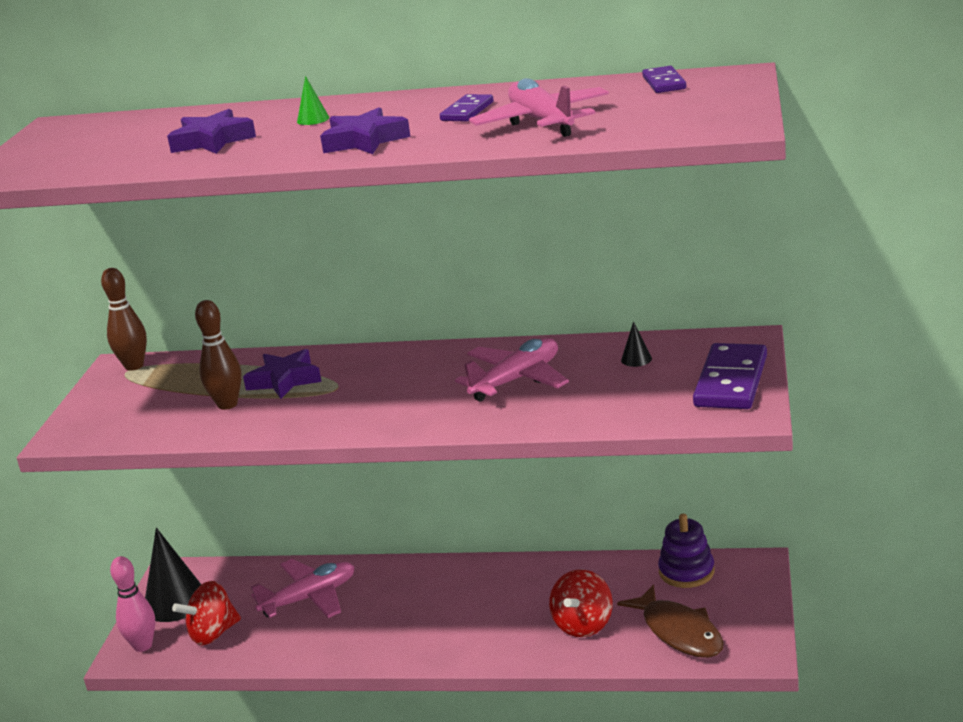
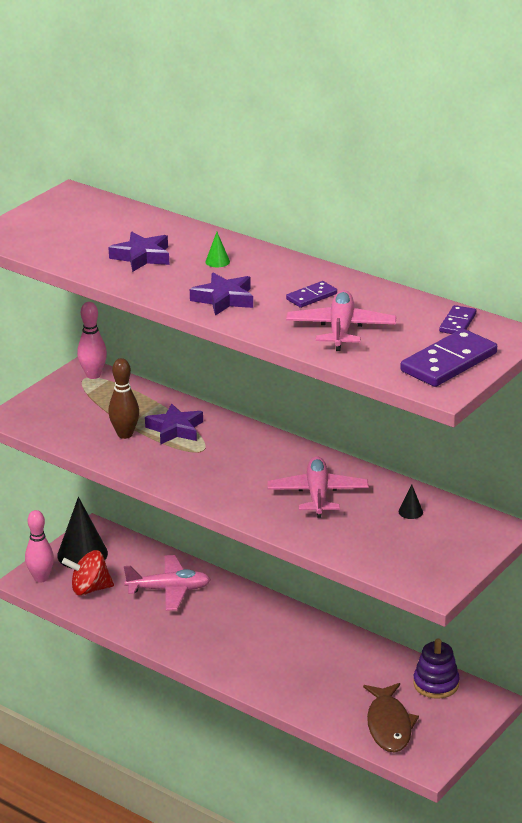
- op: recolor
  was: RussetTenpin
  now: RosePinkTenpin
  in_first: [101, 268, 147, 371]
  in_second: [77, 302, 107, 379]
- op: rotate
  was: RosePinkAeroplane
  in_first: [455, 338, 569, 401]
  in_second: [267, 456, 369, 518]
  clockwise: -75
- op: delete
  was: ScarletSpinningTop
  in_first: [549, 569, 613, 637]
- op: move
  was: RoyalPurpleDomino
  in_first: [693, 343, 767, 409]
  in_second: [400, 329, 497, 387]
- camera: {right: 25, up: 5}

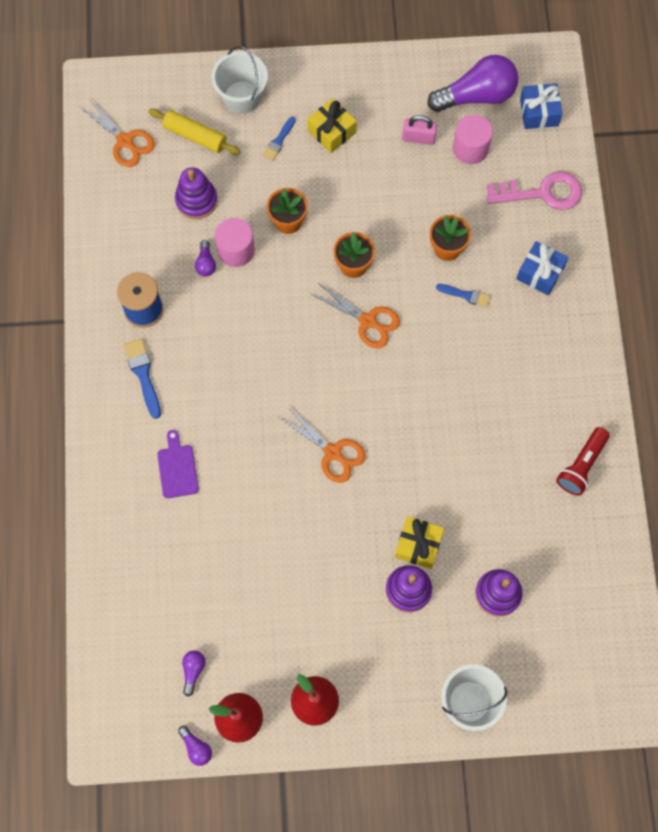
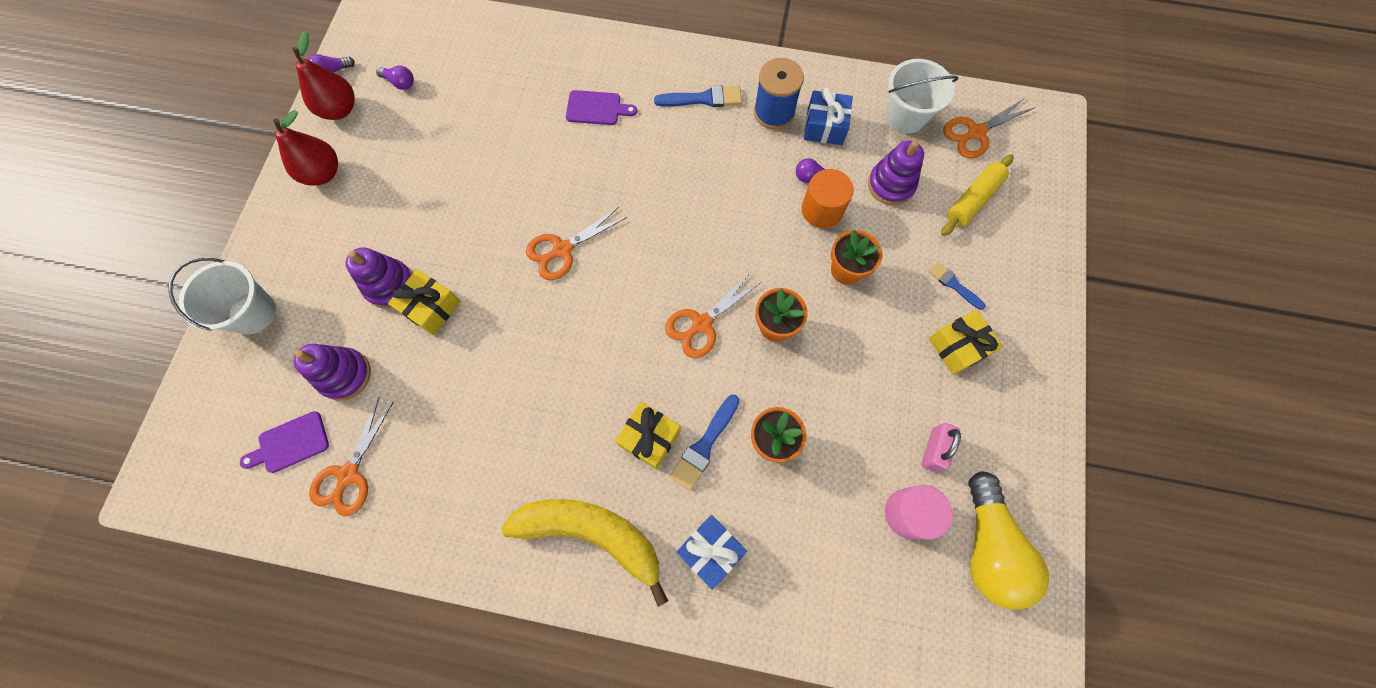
- op: move
  was: PureWhiteSandBucket
  in_first: [211, 46, 268, 114]
  in_second: [885, 59, 959, 134]
- op: recolor
  was: RosePinkSolidCylinder
  now: OrangeSolidCylinder
  in_first: [215, 218, 255, 267]
  in_second: [802, 169, 854, 228]
- op: recolor
  was: RoyalPurpleLightBulb
  now: GoldenLightBulb
  in_first: [427, 55, 519, 112]
  in_second: [968, 471, 1049, 610]
- op: resize
  was: CobaltPaintbrush
  in_first: [436, 284, 490, 308]
  in_second: [670, 395, 739, 490]
  ratio: 1.52
- op: delete
  was: RosePinkDoorKey
  in_first: [486, 171, 582, 210]
- op: move
  was: CobaltPresent
  in_first: [520, 83, 563, 129]
  in_second: [804, 87, 853, 145]
- op: delete
  was: ScarletPocketTorch
  in_first: [556, 427, 610, 496]
- op: insert
  now: RoyalPurpleBreadBoard
  in_second: [240, 411, 329, 473]
- op: insert
  now: OrangeShears
  in_second: [309, 397, 394, 516]
- op: insert
  now: GoldenBananaFruit
  in_second: [501, 499, 668, 607]
- op: insert
  now: GoldenPresent
  in_second: [615, 402, 681, 469]
- camera: {right: 105, up: 0}

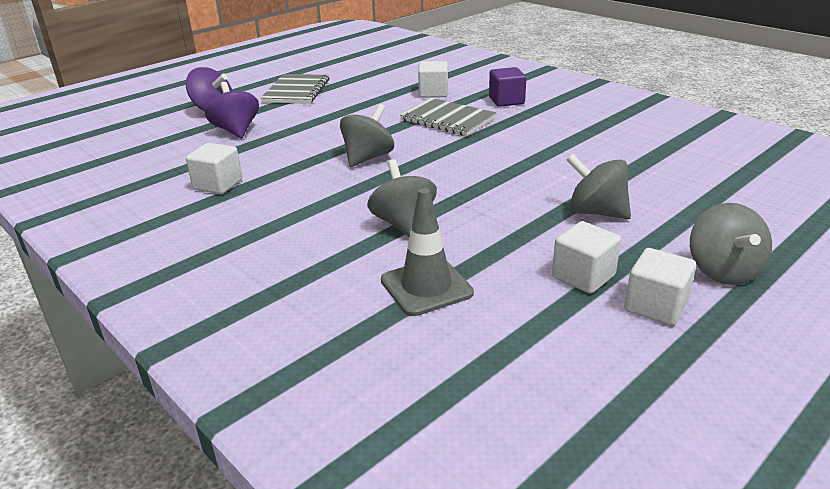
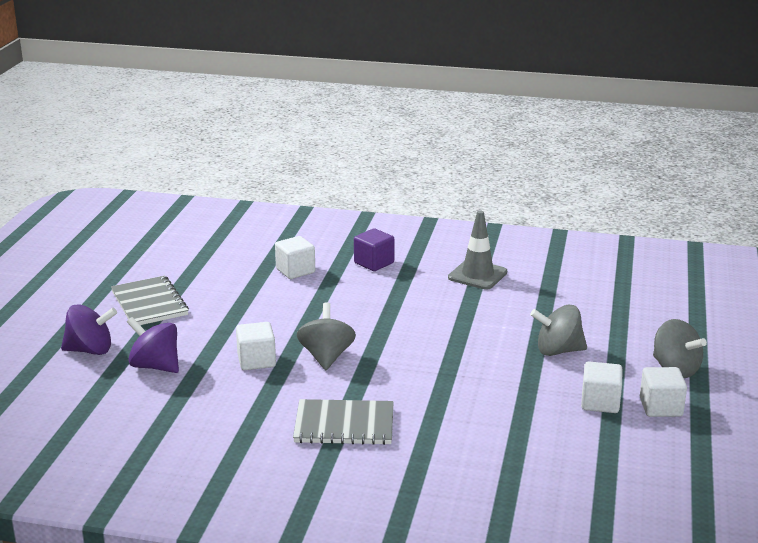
- op: move
  was: PureWhiteCube
  in_first: [186, 143, 242, 194]
  in_second: [236, 322, 276, 370]
- op: delete
  was: GraySpinningTop
  in_first: [367, 159, 437, 236]
- op: move
  was: GrayTrafficCone
  in_first: [381, 188, 474, 316]
  in_second: [448, 211, 507, 290]
- op: move
  was: GrayExerciseBook
  in_first: [400, 98, 496, 136]
  in_second: [293, 399, 393, 445]
- camera: {right: -35, up: -5}

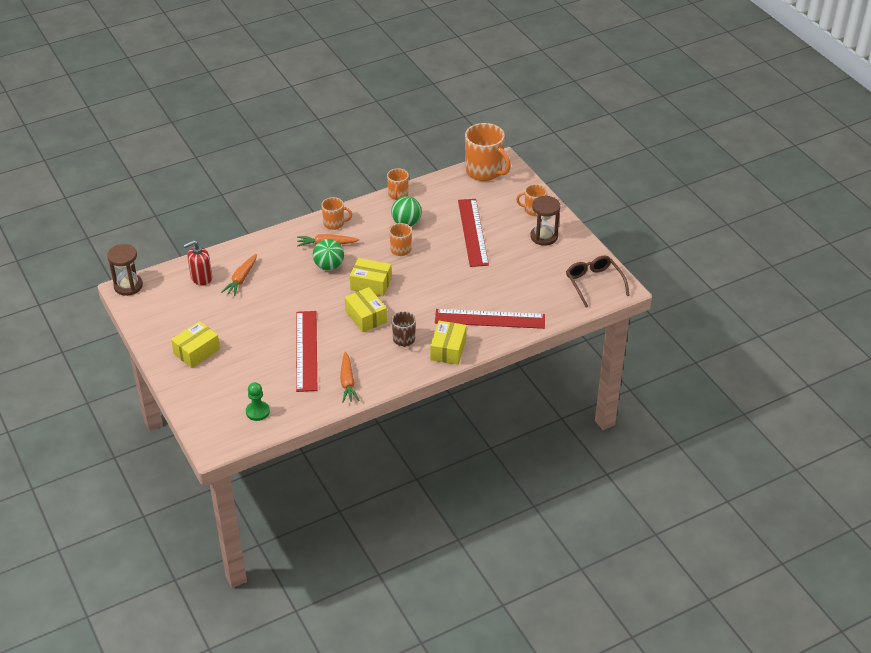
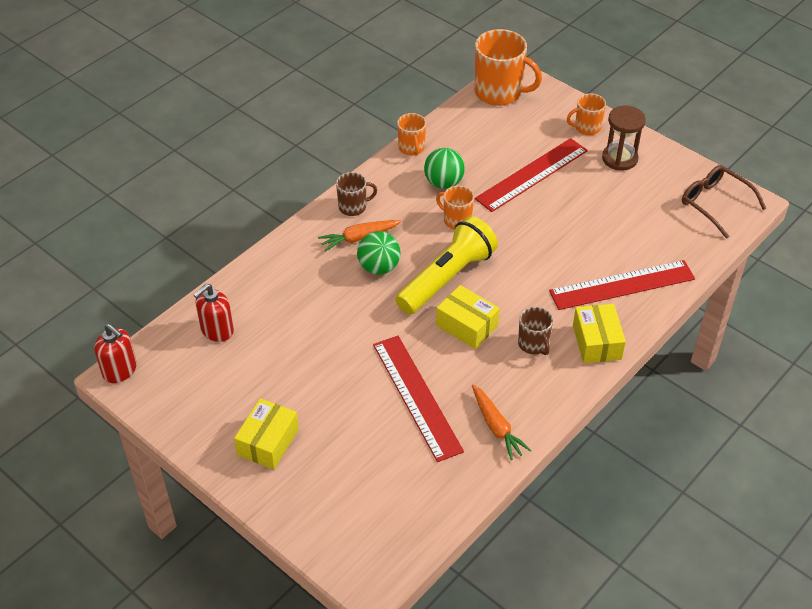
- op: replace
  was: RussetHourglass
  now: ScarletSoapDispenser
  in_first: [107, 244, 143, 296]
  in_second: [94, 324, 137, 383]
- op: delete
  was: OrangeToyCarrot
  in_first: [221, 254, 257, 296]
- op: delete
  was: LeafGreenPawn
  in_first: [246, 382, 270, 421]
- op: recolor
  was: OrangeMug
  now: RussetMug
  in_first: [322, 197, 352, 230]
  in_second: [336, 172, 377, 216]
- op: replace
  was: GoldenParcel
  now: GoldenPocketTorch
  in_first: [350, 258, 392, 296]
  in_second: [396, 216, 498, 314]
- op: rotate
  was: ScarletMeasuringStick
  in_first: [458, 199, 489, 267]
  in_second: [475, 138, 588, 212]
  clockwise: 75
- camera: {right: -20, up: 5}

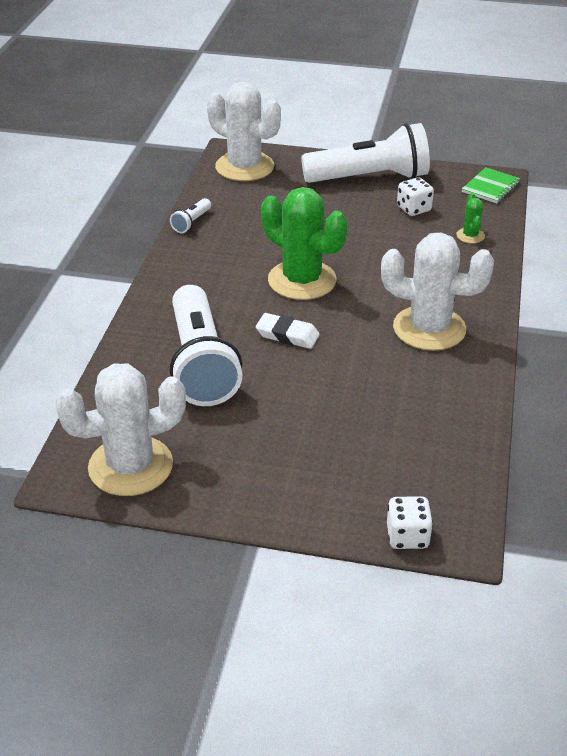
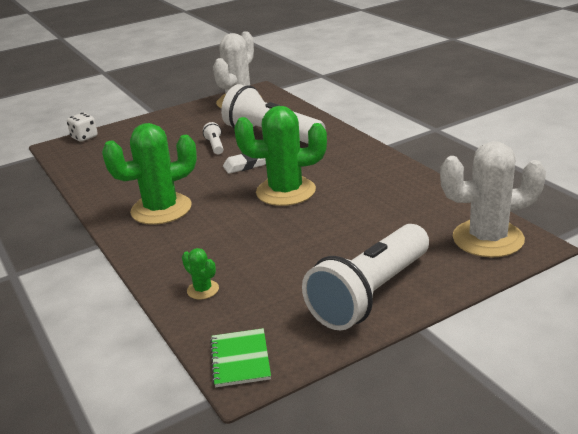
- op: move
  was: PureWhitePocketTorch
  in_first: [170, 198, 211, 233]
  in_second: [203, 122, 223, 154]
- op: recolor
  was: PureWhiteCactus
  now: LeafGreenCactus
  in_first: [381, 233, 494, 351]
  in_second: [102, 123, 197, 225]
- op: delete
  was: PureWhiteDie
  in_first: [397, 177, 434, 216]
- camera: {right: 140, up: -10}

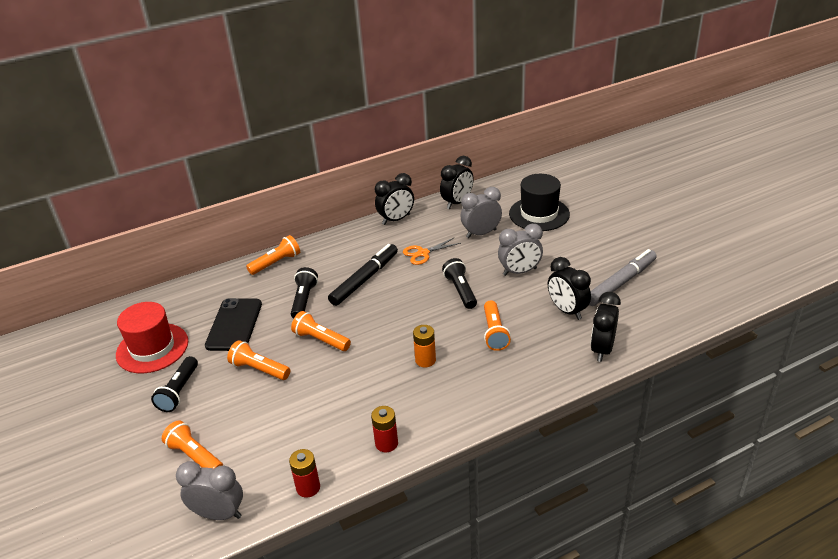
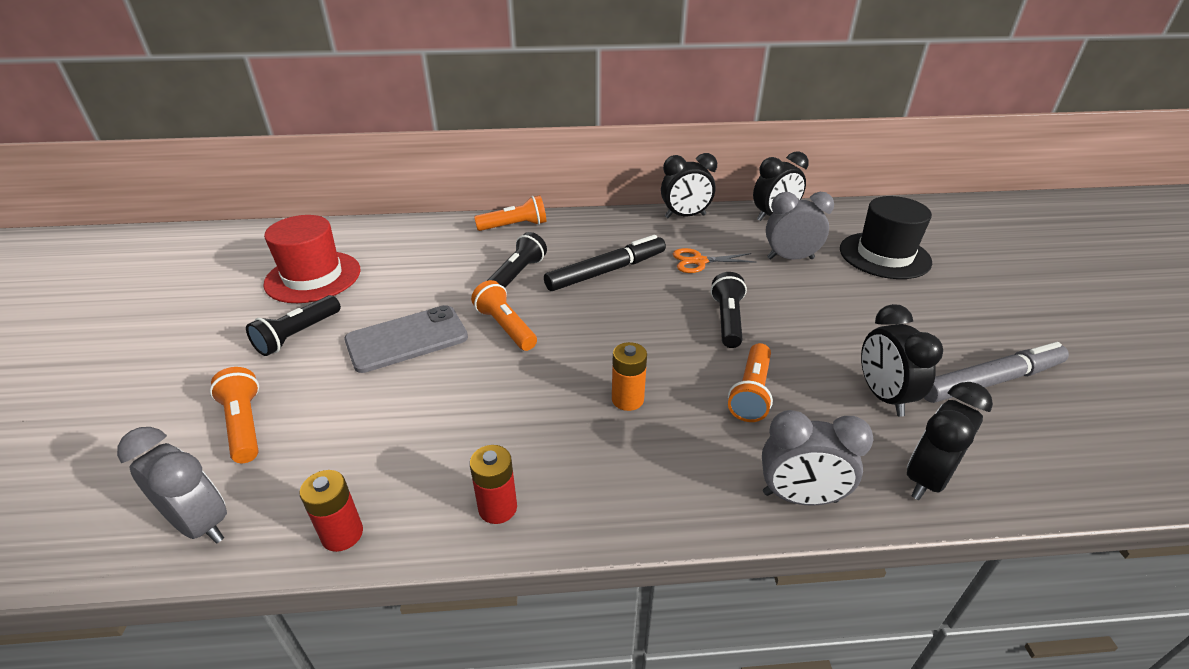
- op: delete
  was: EbonyPhone
  in_first: [205, 298, 262, 351]
- op: replace
  was: OrangePocketTorch
  now: GrayPhone
  in_first: [227, 340, 290, 380]
  in_second: [344, 305, 468, 373]
- op: move
  was: GrayAlarmClock
  in_first: [498, 224, 543, 276]
  in_second: [762, 410, 874, 506]
- camera: {right: 20, up: 0}

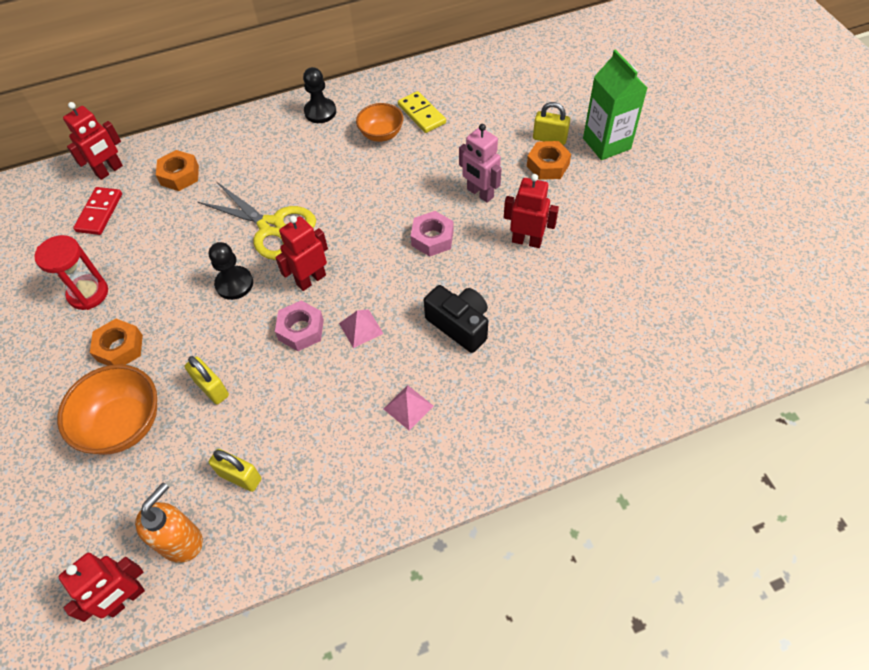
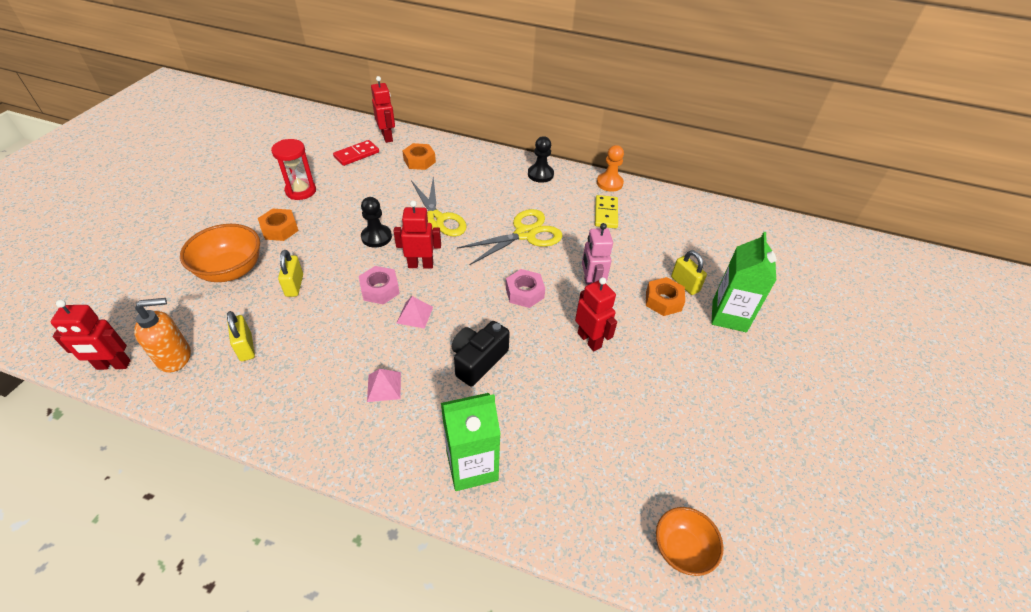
- op: rotate
  was: ScarletRobotFigure
  in_first: [63, 102, 123, 180]
  in_second: [371, 76, 395, 143]
  clockwise: -105
- op: move
  was: OrangeDeepDish
  in_first: [356, 103, 403, 142]
  in_second: [656, 507, 724, 576]
- op: rotate
  was: EbonyCamera
  in_first: [424, 285, 488, 353]
  in_second: [452, 321, 510, 386]
  clockwise: -135
- op: insert
  now: LeafGreenMilkCarton
  in_second: [441, 393, 501, 491]
- op: insert
  now: GoldenShears
  in_second: [457, 209, 563, 265]
- op: insert
  now: OrangePawn
  in_second: [597, 145, 624, 192]
- camera: {right: 35, up: -10}

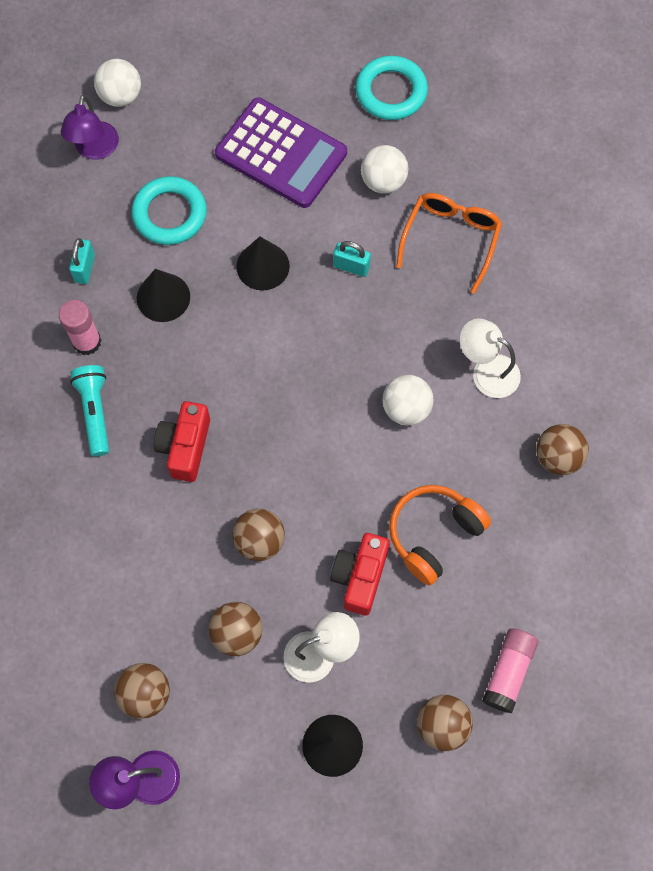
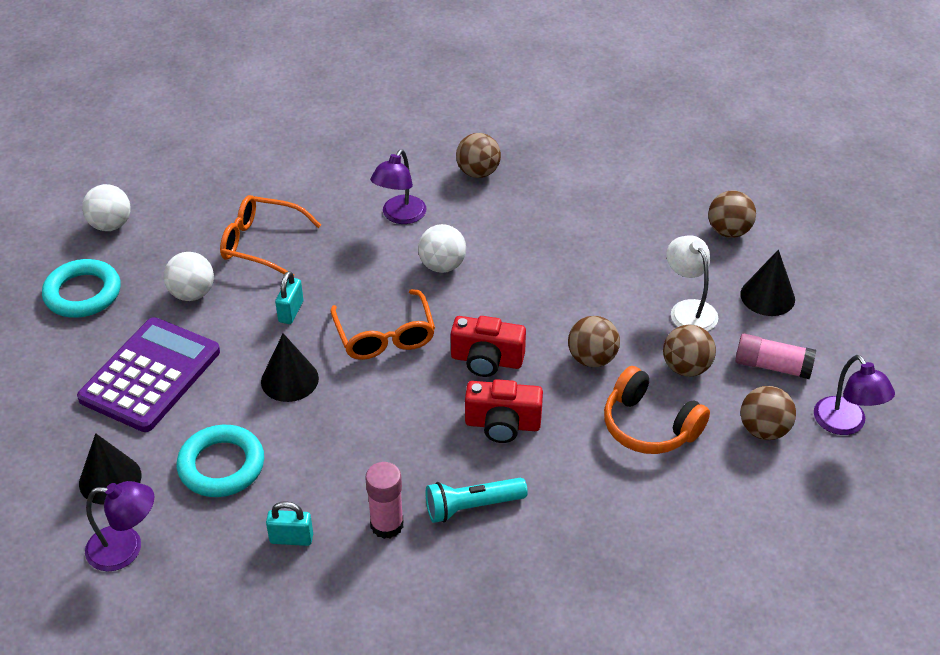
- op: move
  was: PureWhiteSphere
  in_first: [94, 59, 141, 107]
  in_second: [82, 184, 131, 231]
- op: move
  was: EbonyConeShape
  in_first: [137, 269, 190, 322]
  in_second: [79, 433, 142, 504]
- op: move
  was: ScarletCamera
  in_first: [330, 533, 390, 616]
  in_second: [451, 316, 526, 377]
- op: move
  was: OrangeOverEarHeadphones
  in_first: [389, 485, 491, 586]
  in_second: [604, 366, 710, 454]
- op: recolor
  was: PureWhiteDeskLamp
  now: RoyalPurpleDeskLamp
  in_first: [460, 318, 521, 398]
  in_second: [370, 149, 426, 224]
- op: move
  was: RosePinkGlue
  in_first: [482, 628, 538, 713]
  in_second: [735, 334, 816, 379]
- op: insert
  now: OrangeSpectacles
  in_second: [330, 289, 435, 360]
- camera: {right: -95, up: -25}

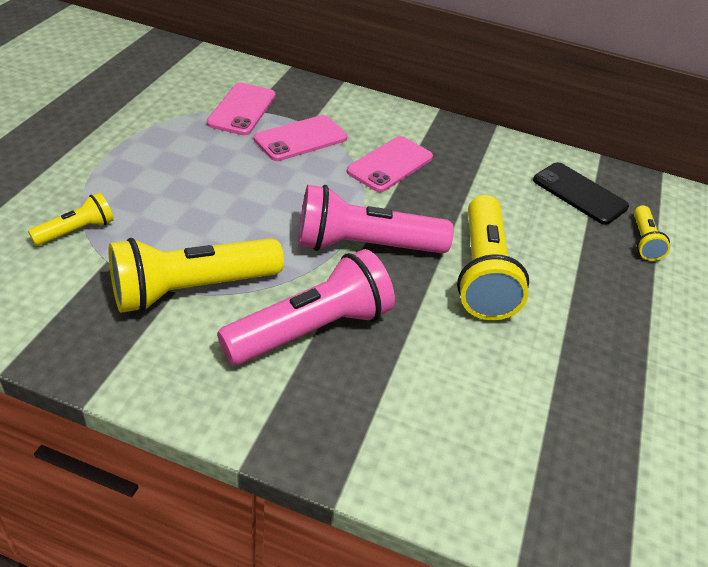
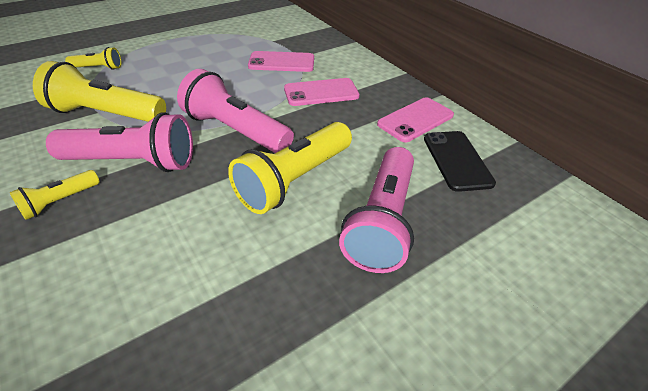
- op: move
  was: RosePinkPhone
  in_first: [207, 82, 276, 135]
  in_second: [377, 97, 454, 142]
- op: move
  was: GoldenPocketTorch
  in_first: [634, 205, 670, 261]
  in_second: [10, 170, 100, 220]
- op: insert
  now: RosePinkPocketTorch
  in_second: [339, 147, 414, 273]
- camera: {right: 40, up: 0}

